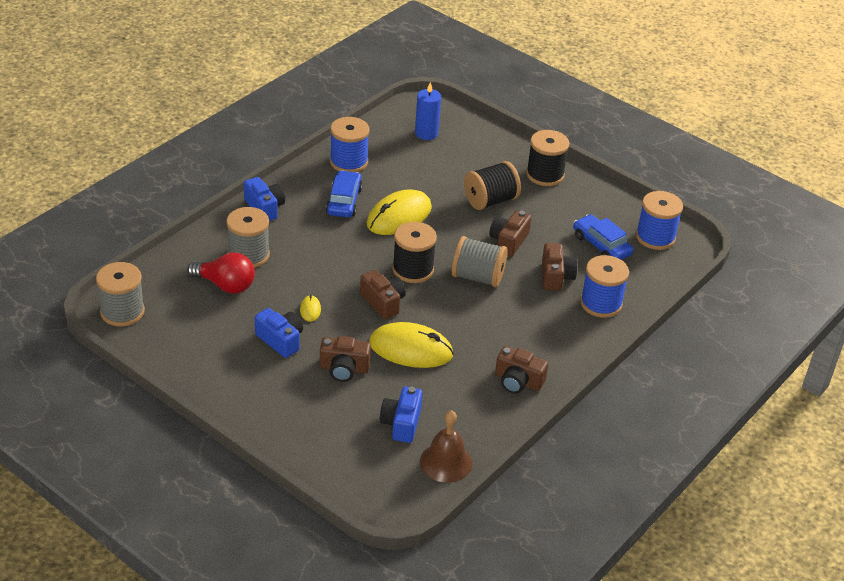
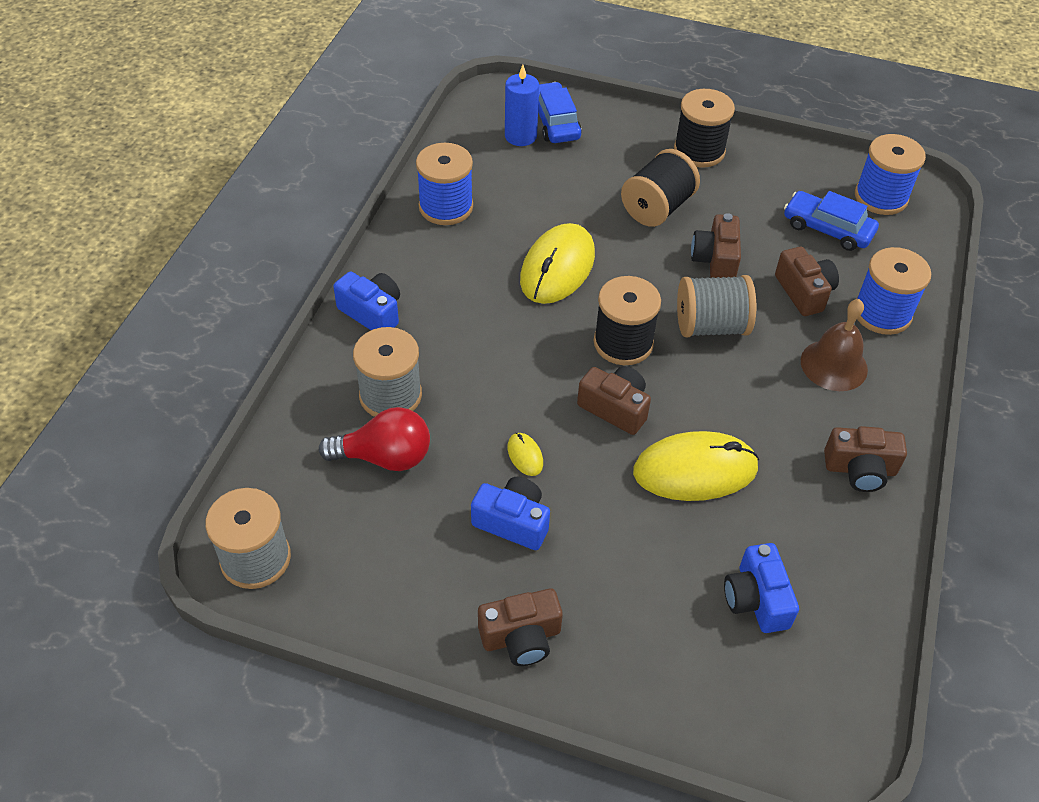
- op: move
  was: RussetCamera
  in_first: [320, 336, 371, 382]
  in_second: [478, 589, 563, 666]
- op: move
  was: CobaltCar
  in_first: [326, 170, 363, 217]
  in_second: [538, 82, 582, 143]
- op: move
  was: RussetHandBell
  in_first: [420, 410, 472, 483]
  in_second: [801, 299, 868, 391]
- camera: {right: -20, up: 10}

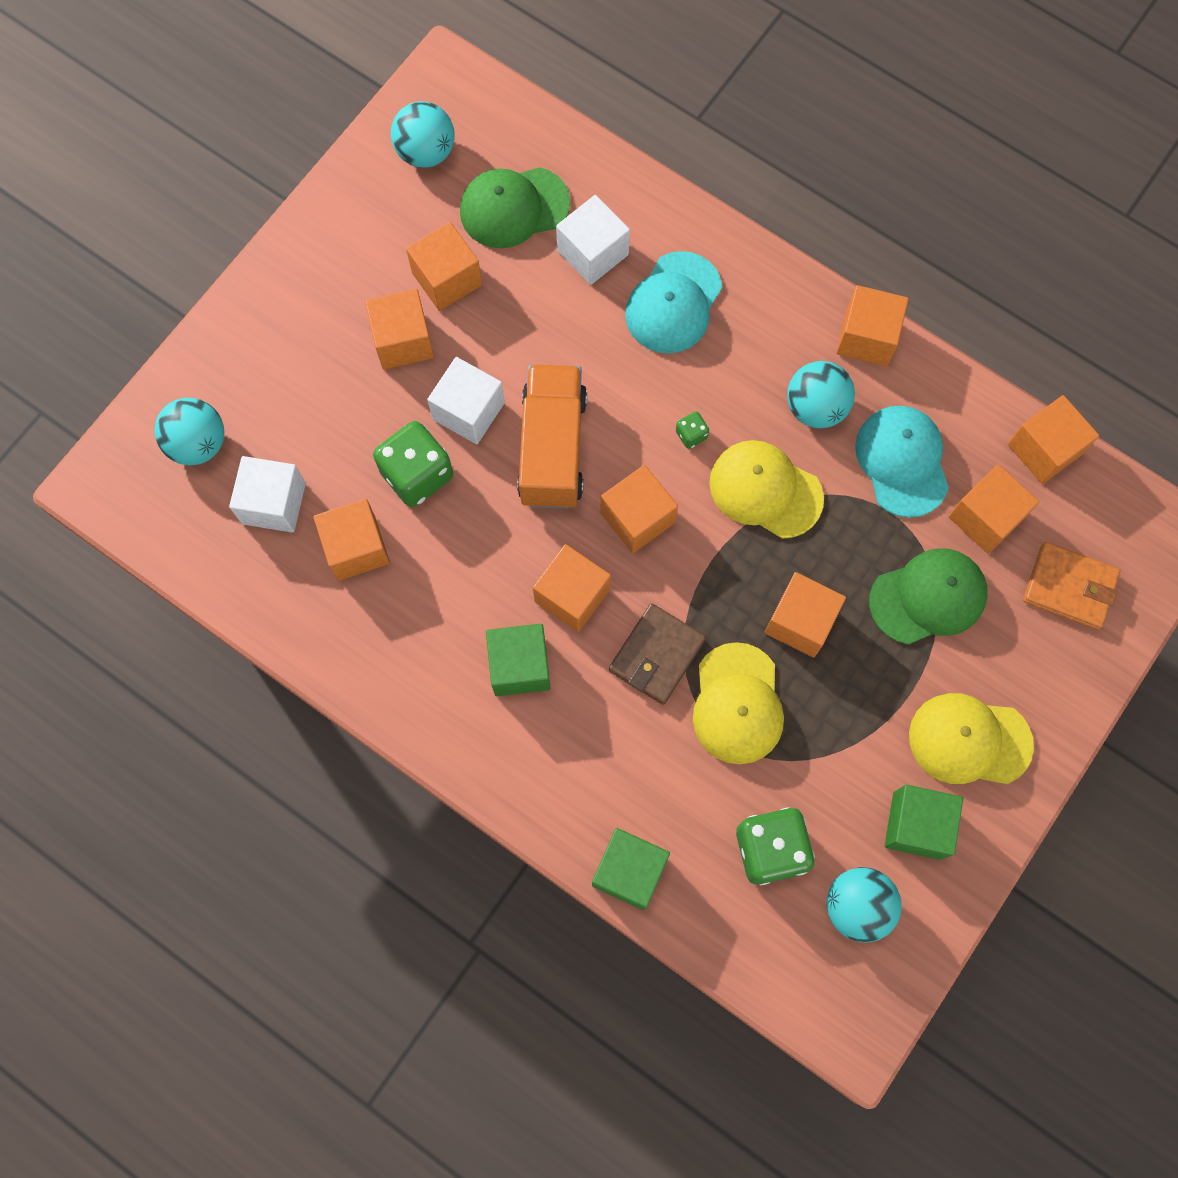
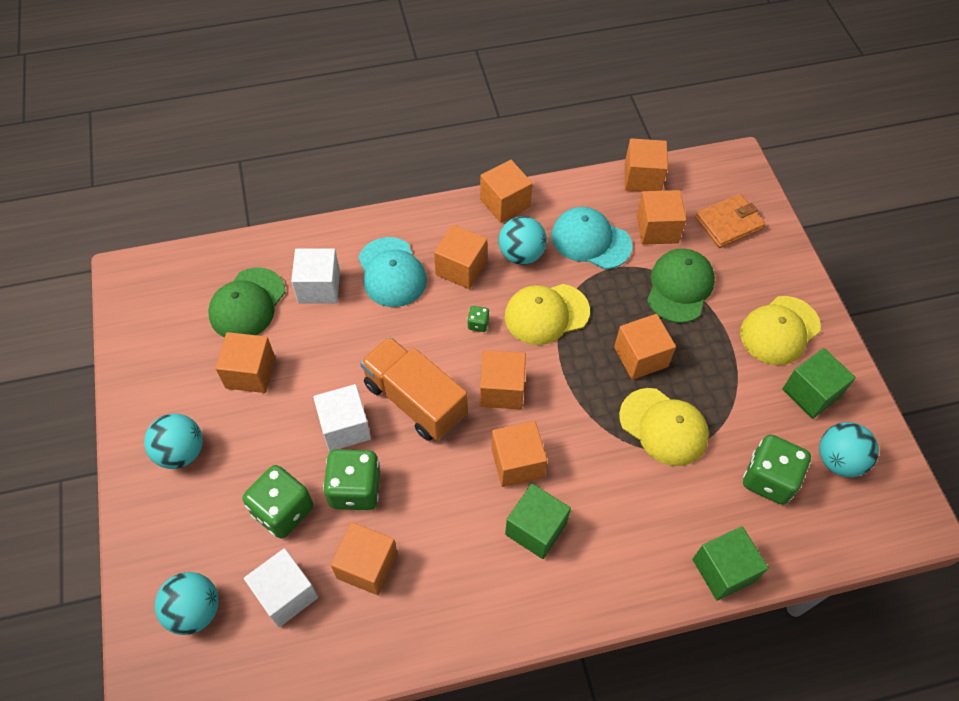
- op: move
  was: OrangeCube
  in_first: [365, 289, 434, 370]
  in_second: [434, 225, 487, 289]
- op: move
  was: AquaSphere
  in_first: [391, 101, 455, 168]
  in_second: [144, 414, 203, 469]
- op: delete
  was: RussetBillfold
  in_first: [609, 603, 706, 705]
- op: insert
  now: LeafGreenDie
  in_second: [242, 465, 313, 539]
- camera: {right: -50, up: -15}

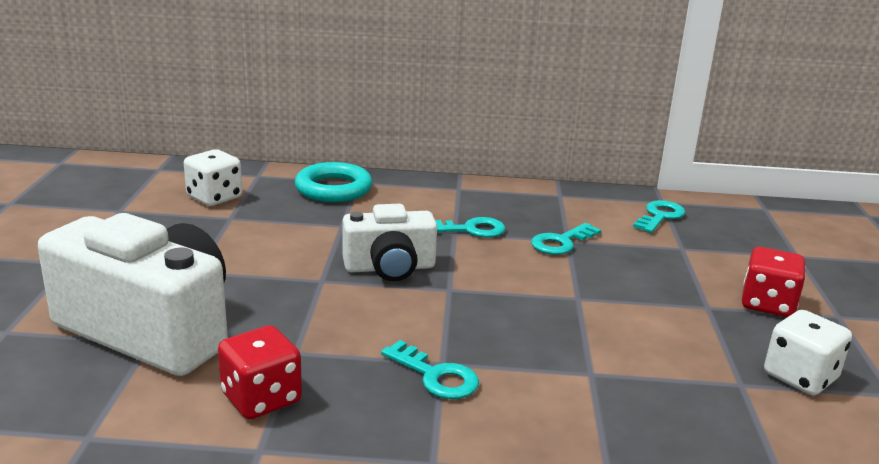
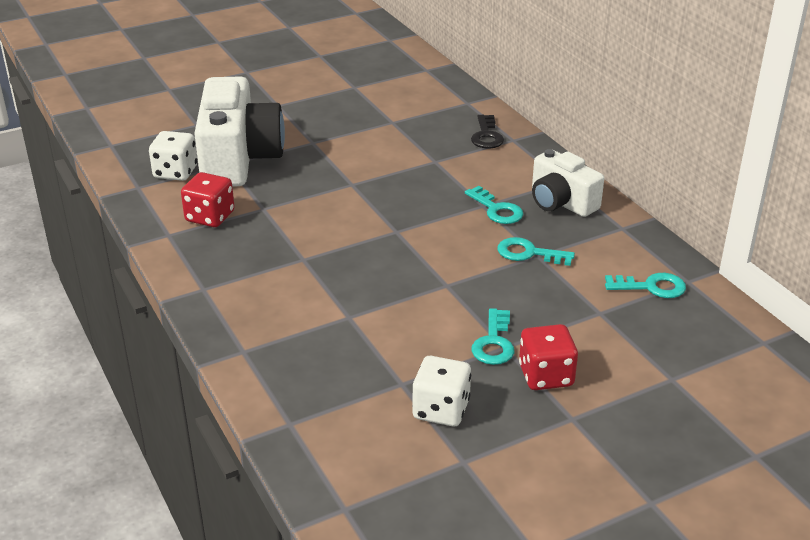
- op: move
  was: PureWhiteDie
  in_first: [184, 149, 242, 206]
  in_second: [149, 131, 197, 181]
- op: replace
  was: AquaRing
  now: EbonyDoorKey
  in_first: [295, 162, 372, 202]
  in_second: [471, 115, 504, 149]
- op: move
  was: PureWhiteCamera
  in_first: [343, 204, 437, 281]
  in_second: [532, 149, 604, 217]
- op: move
  was: AquaDoorKey
  in_first: [381, 340, 479, 399]
  in_second: [471, 308, 514, 365]
- camera: {right: 60, up: 10}

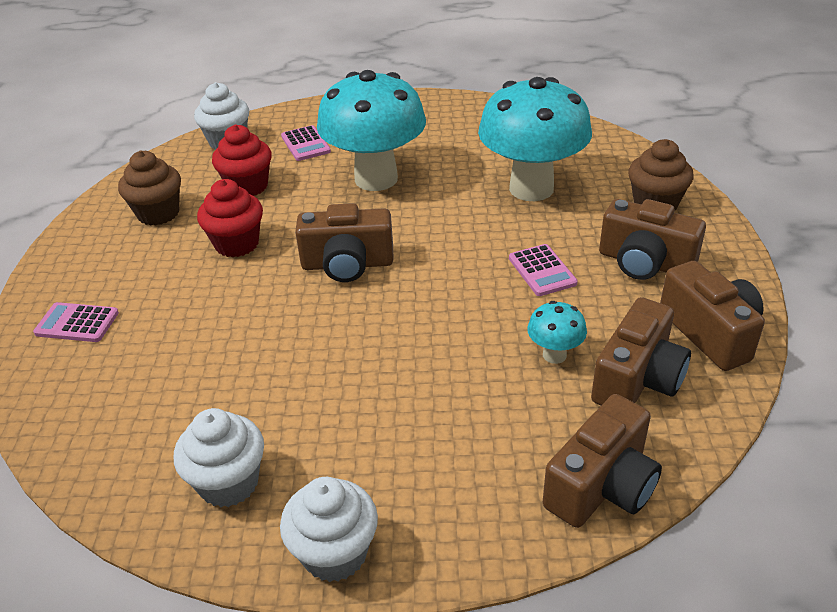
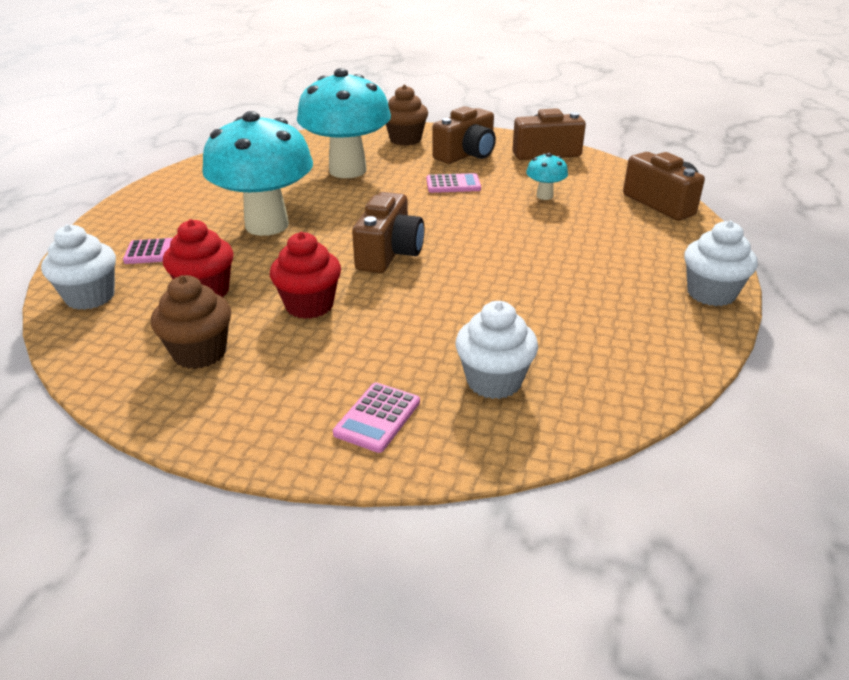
- op: move
  was: PureWhiteMuffin
  in_first: [174, 408, 264, 507]
  in_second: [455, 301, 538, 399]
- op: delete
  was: RussetCamera
  in_first: [591, 297, 691, 405]
- camera: {right: -75, up: -5}

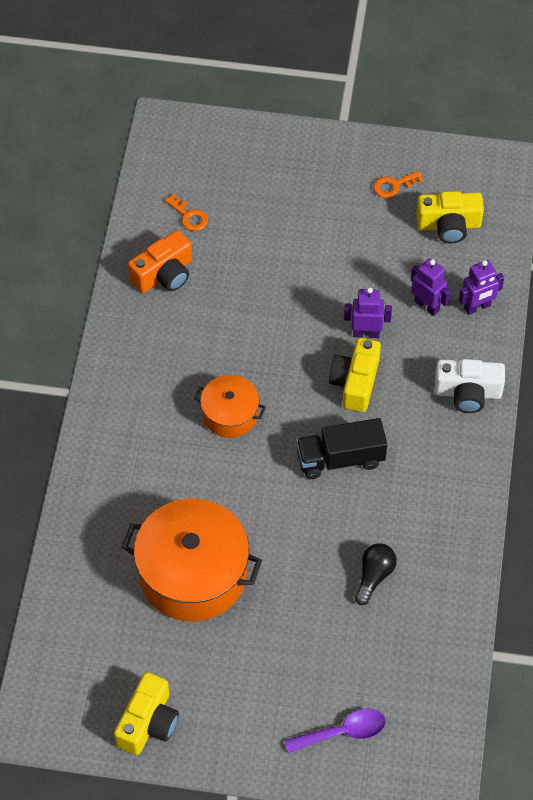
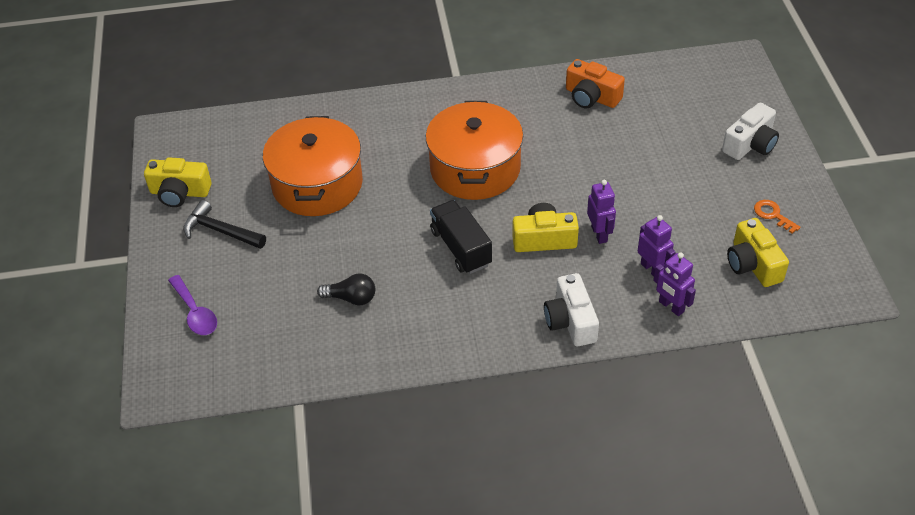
- op: delete
  was: OrangeDoorKey
  in_first: [165, 194, 208, 231]
- op: resize
  was: OrangeStockpot
  in_first: [194, 375, 266, 438]
  in_second: [426, 101, 523, 200]
  ratio: 1.85
- op: rotate
  was: RoyalPurpleRobotFigure
  in_first: [411, 258, 451, 316]
  in_second: [638, 215, 676, 276]
  clockwise: -60
- op: insert
  now: EbonyClawHammer
  in_second: [183, 200, 266, 249]
- op: insert
  now: PureWhiteCamera
  in_second: [722, 103, 779, 160]
- camera: {right: 75, up: -10}

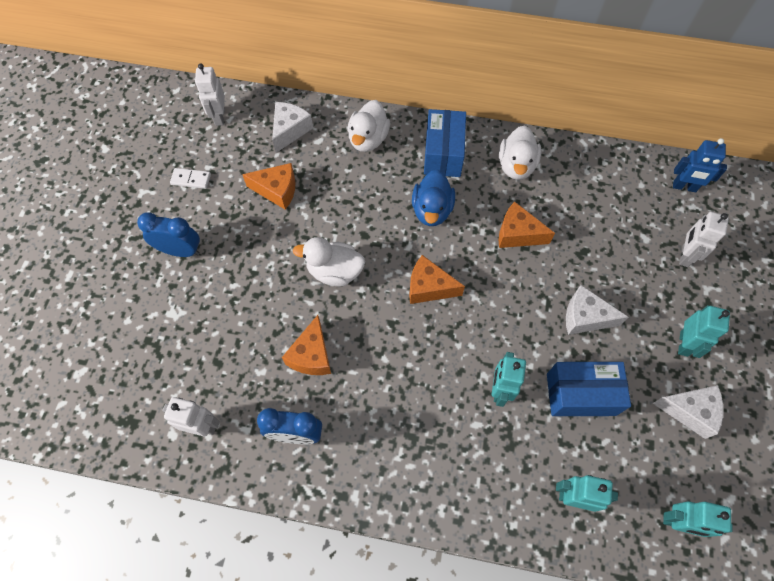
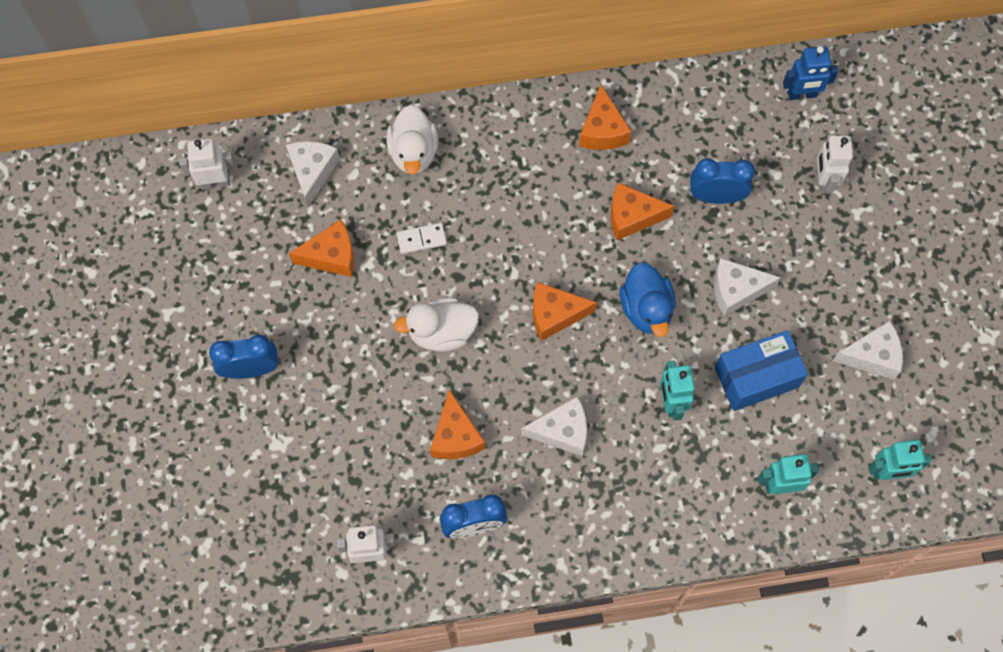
- op: move
  was: PureWhiteDomino
  in_first: [170, 168, 211, 189]
  in_second: [396, 223, 447, 254]
- op: rotate
  was: PureWhiteRobotFigure
  in_first: [195, 63, 225, 126]
  in_second: [179, 138, 236, 190]
  clockwise: 105
- op: move
  was: CobaltDuck
  in_first: [412, 170, 455, 226]
  in_second: [620, 262, 675, 337]
- op: delete
  was: CobaltParcel
  in_first: [424, 109, 466, 177]
- op: replace
  was: PureWhiteDuck
  now: OrangeCheese
  in_first: [499, 126, 541, 180]
  in_second: [579, 85, 632, 150]
- op: delete
  was: AquaRobotFigure
  in_first: [678, 305, 730, 358]
- op: insert
  now: PureWhiteCheese
  in_second: [521, 396, 587, 456]
- op: insert
  now: CobaltAlarmClock
  in_second: [690, 158, 755, 204]
- camera: {right: -20, up: 5}

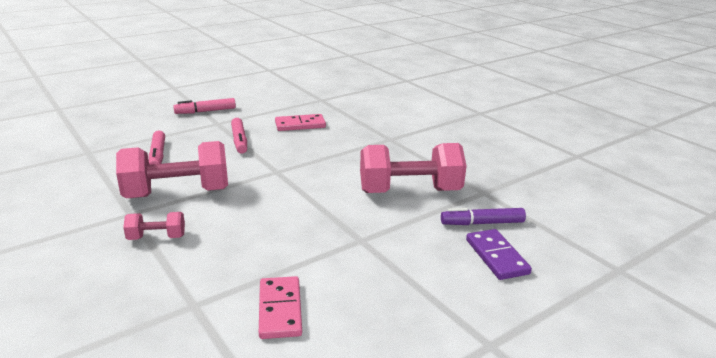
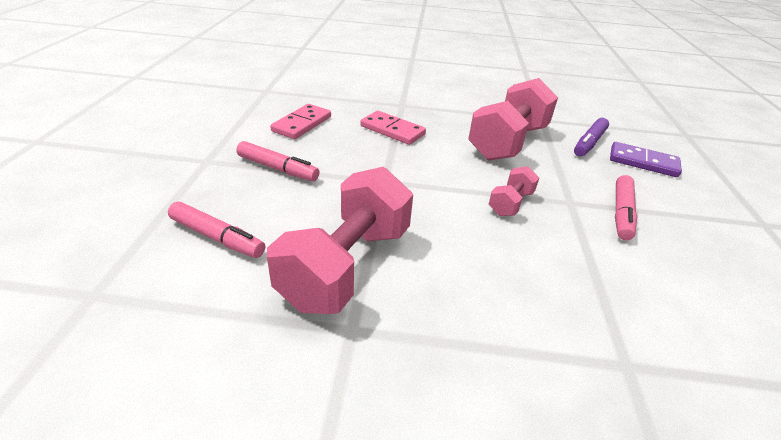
- op: move
  was: RosePinkDumbbell
  in_first: [123, 212, 185, 240]
  in_second: [489, 166, 539, 216]
- op: move
  was: RosePinkMarkerPen
  in_first: [173, 98, 236, 114]
  in_second: [615, 175, 637, 240]
- op: move
  was: RosePinkDomino
  in_first: [259, 276, 302, 339]
  in_second: [360, 111, 426, 145]
- camera: {right: -50, up: 10}

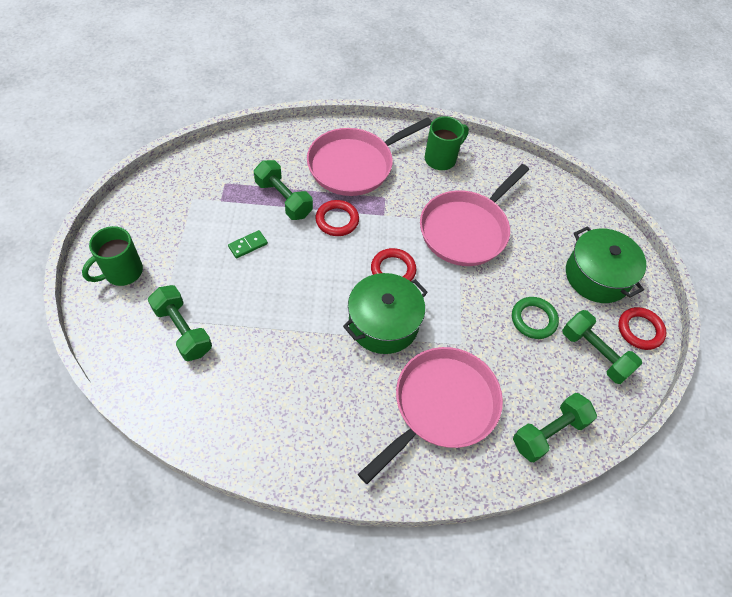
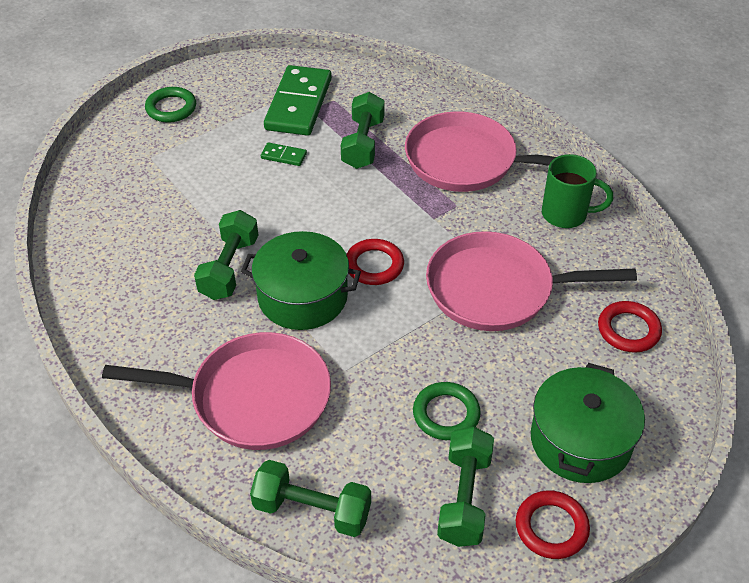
- op: replace
  was: LeafGreenMug
  now: LeafGreenRing
  in_first: [82, 226, 143, 286]
  in_second: [145, 87, 196, 122]
- op: move
  was: LeafGreenDumbbell
  in_first: [148, 285, 212, 361]
  in_second: [194, 210, 258, 300]
- op: move
  was: ScarletRing
  in_first: [315, 200, 359, 236]
  in_second: [598, 301, 662, 353]
- op: insert
  now: LeafGreenDomino
  in_second: [264, 65, 332, 136]
- camera: {right: 55, up: -10}

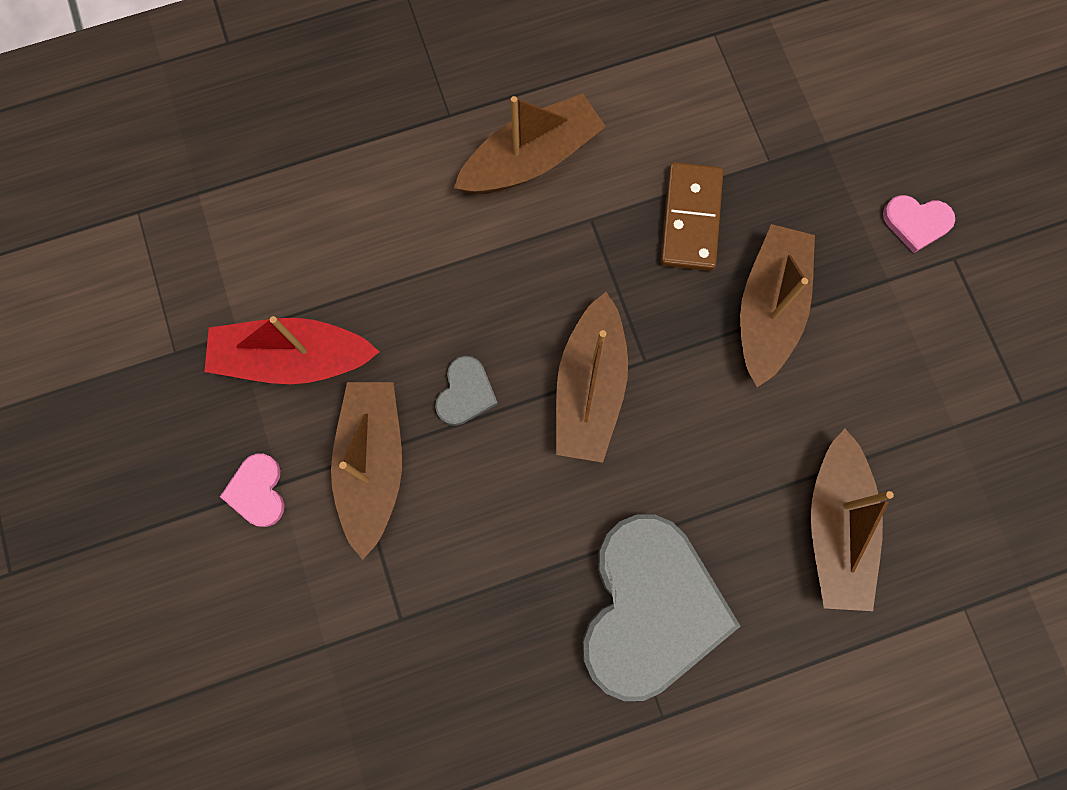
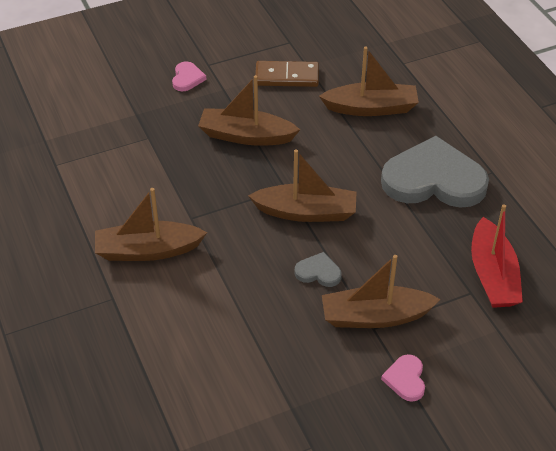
- op: move
  was: ScarletToyBoat
  in_first: [204, 316, 379, 384]
  in_second: [471, 204, 523, 308]
- op: rotate
  was: RosePinkLoveHeart
  in_first: [220, 454, 284, 527]
  in_second: [381, 354, 425, 402]
  clockwise: 105
- op: rotate
  was: RussetToyBoat
  in_first: [454, 93, 606, 194]
  in_second: [95, 188, 208, 261]
  clockwise: -60
- op: move
  was: RussetDomino
  in_first: [660, 162, 723, 271]
  in_second: [255, 61, 319, 87]
- camera: {right: -95, up: -30}

